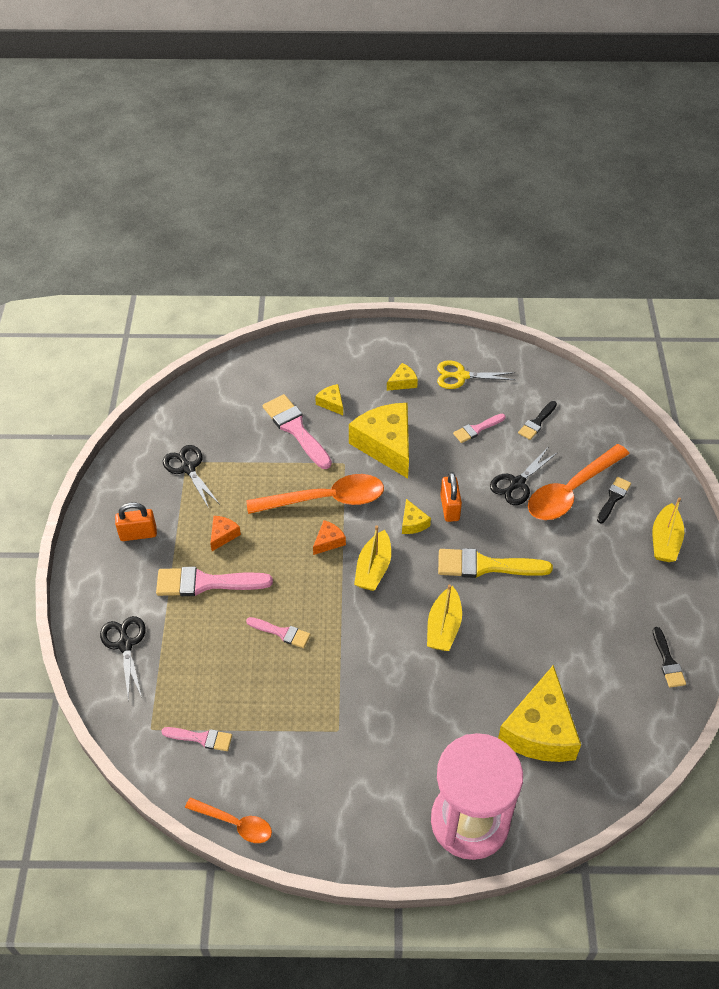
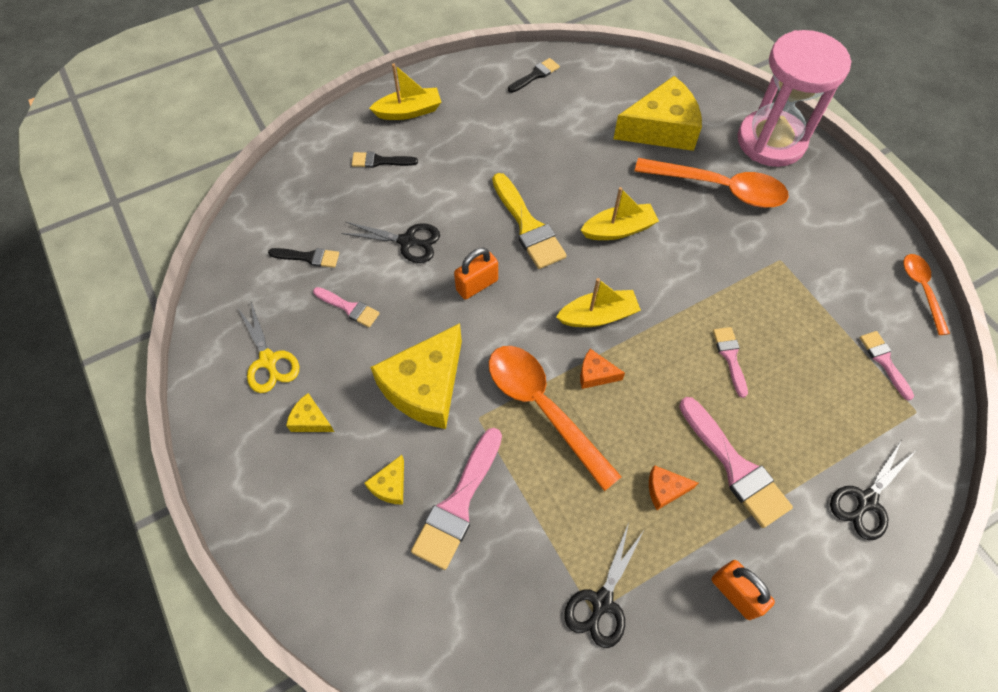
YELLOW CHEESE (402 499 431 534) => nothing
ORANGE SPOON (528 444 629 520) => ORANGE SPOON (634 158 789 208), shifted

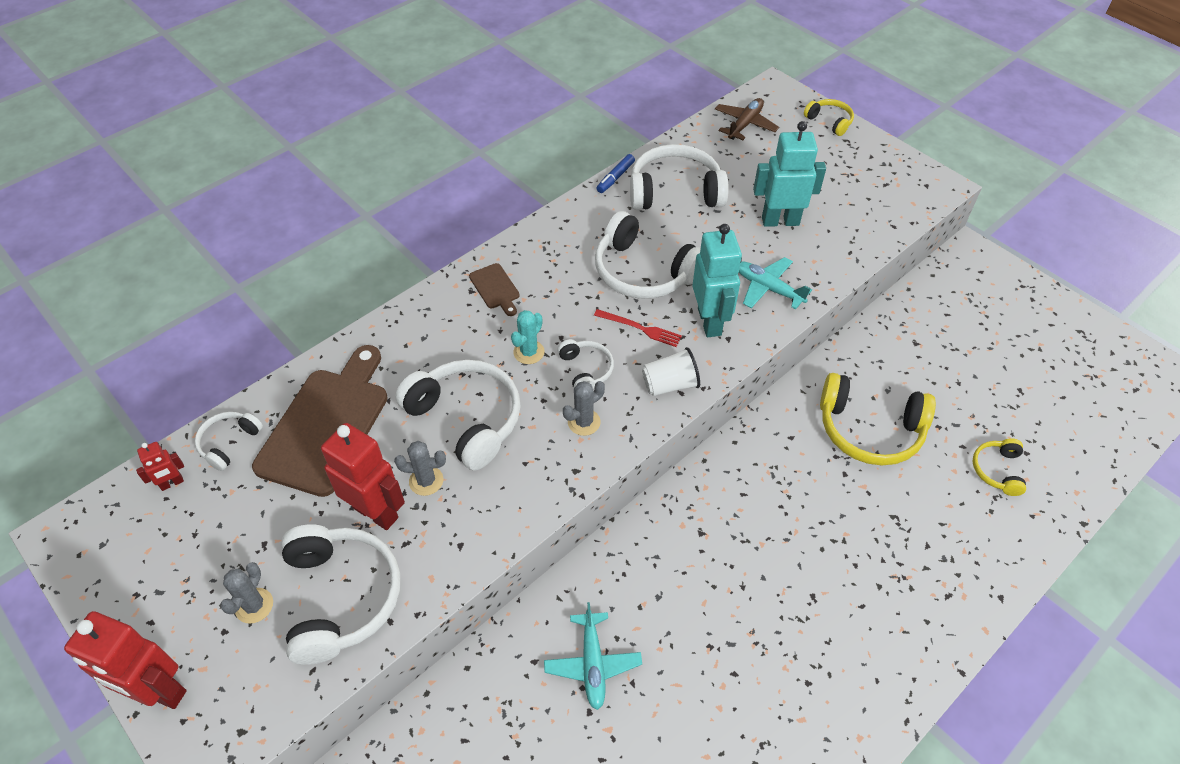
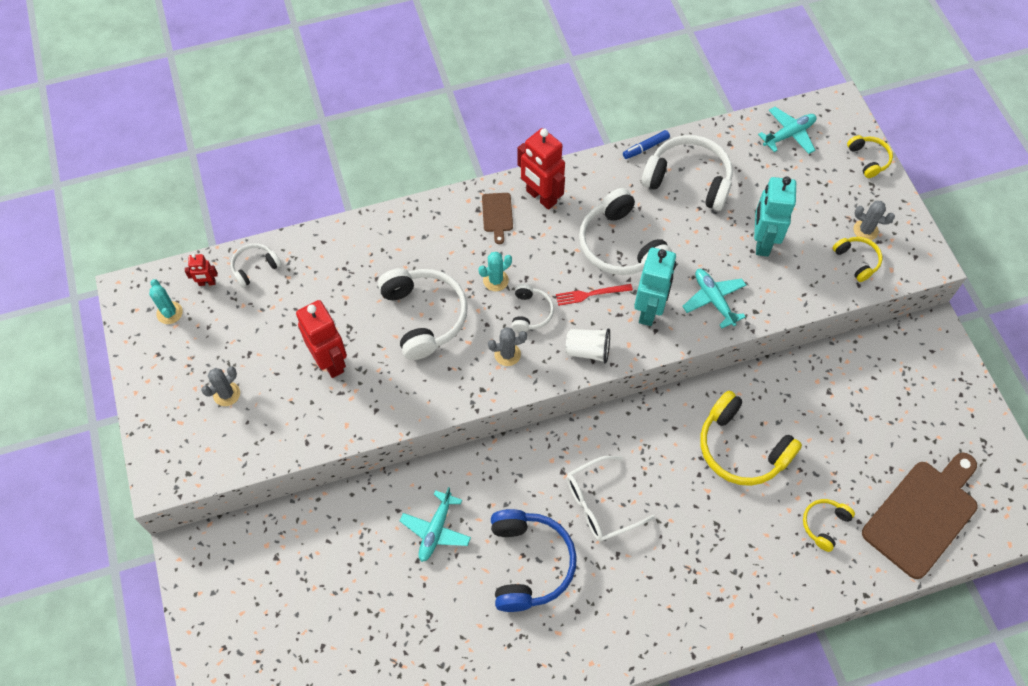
WHITE HEADPHONES (281 524 400 665) => nothing
nothing => TURQUOISE CACTUS (149 279 183 324)
nothing => BLUE HEADPHONES (491 509 577 612)
nothing => WHITE GLASSES (567 456 655 542)
nothing => YELLOW HEADPHONES (833 237 882 282)
RED ROBOT (64 611 187 709) => RED ROBOT (517 128 565 210), shifted
BROWN CUTTING BOARD (252 345 387 497) => BROWN CUTTING BOARD (862 452 977 579), shifted
GREY CACTUS (394 441 446 496) => GREY CACTUS (853 201 895 240), shifted
BROWN PLANE (715 98 779 140) => TURQUOISE PLANE (758 107 817 154)
RED FORK (594 309 682 347) => RED FORK (556 284 633 306), 120 degrees clockwise
TURQUOISE ROBOT (753 121 826 227) => TURQUOISE ROBOT (754 177 796 257), 105 degrees counterclockwise

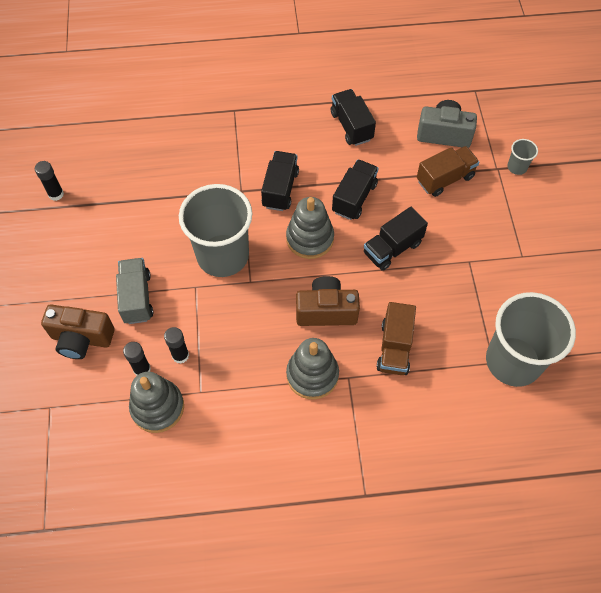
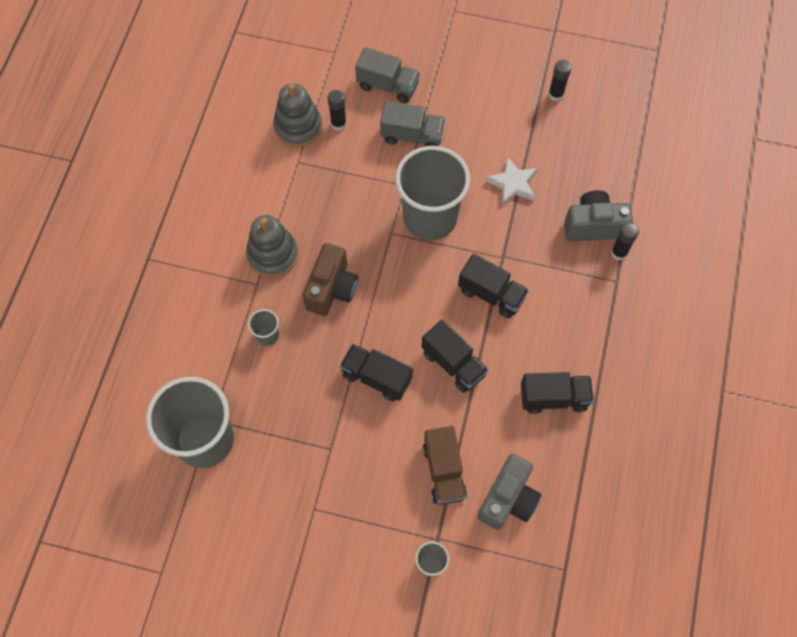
GREY STACKING TOY (286 197 334 259) => nothing
nothing => WHITE STAR (485 157 538 206)
nothing => GREY CAMERA (564 190 633 241)
BLACK GLUE STICK (164 327 189 364) => BLACK GLUE STICK (611 223 639 261), shifted
BROWN CAMERA (41 304 115 359) => GREY TRUCK (355 47 420 103)
BROWN TRUCK (376 302 416 375) => GREY CUP (248 309 279 346)
BLACK TRUCK (364 207 428 271) => BLACK TRUCK (340 344 413 402), 45 degrees counterclockwise

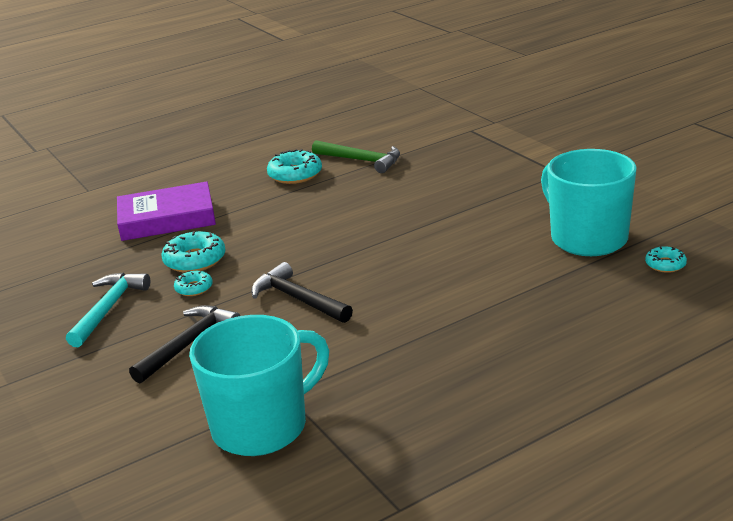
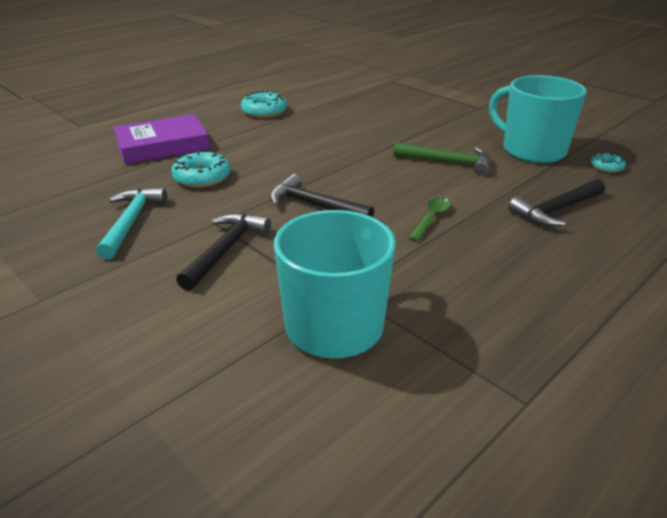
TURQUOISE DONUT (174 270 213 296) => nothing
nothing => GREEN SPOON (409 198 451 242)
nothing => BLACK HAMMER (508 179 605 227)
GREEN HAMMER (312 140 400 173) => GREEN HAMMER (394 142 490 176), shifted

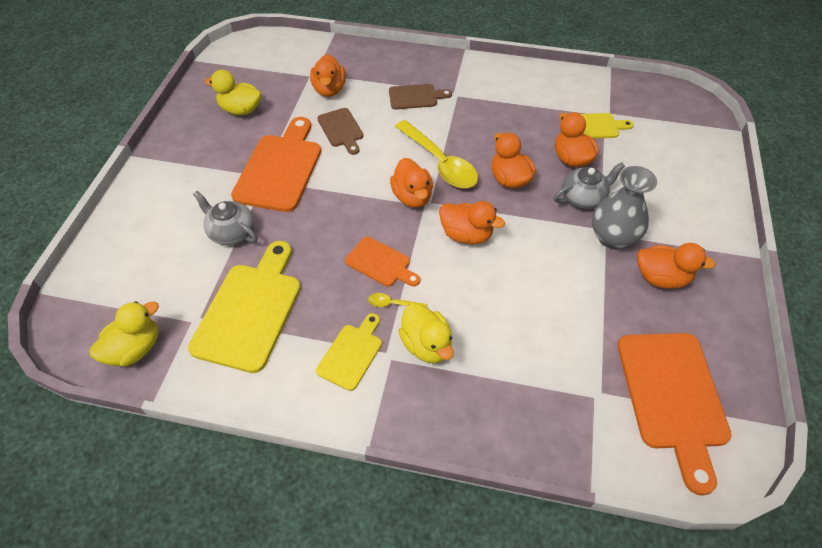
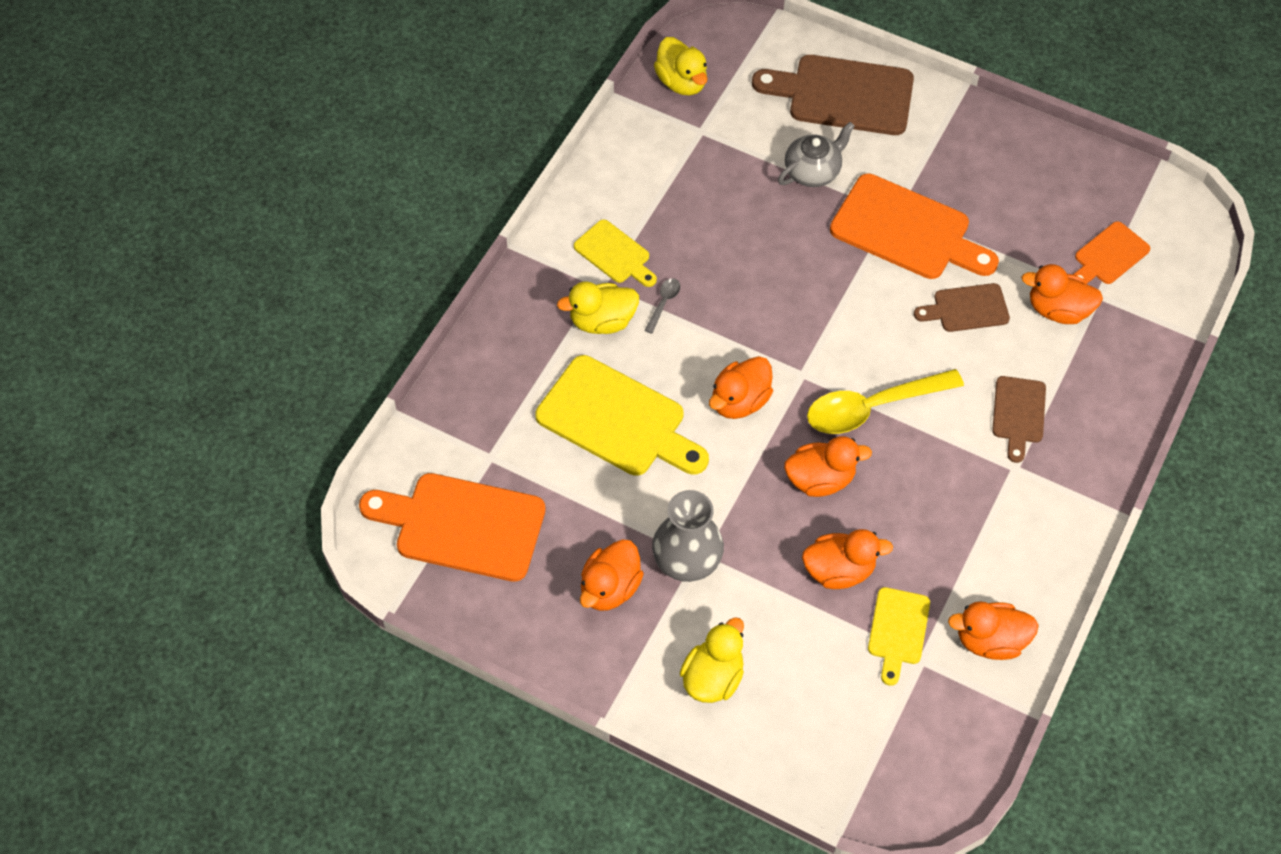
GREY TEAPOT (554 162 625 209) => nothing
nothing => BROWN CUTTING BOARD (752 55 914 135)
YELLOW CUTTING BOARD (188 241 301 373) => YELLOW CUTTING BOARD (535 355 709 476), shifted
YELLOW DUCK (204 70 261 115) => YELLOW DUCK (680 617 744 703), shifted
ORANGE CUTTING BOARD (345 237 420 287) => ORANGE CUTTING BOARD (1073 221 1150 284), shifted
ORANGE DUCK (390 158 433 208) => ORANGE DUCK (948 601 1039 660), shifted
YELLOW SPOON (368 293 427 307) => GREY SPOON (644 278 680 334)

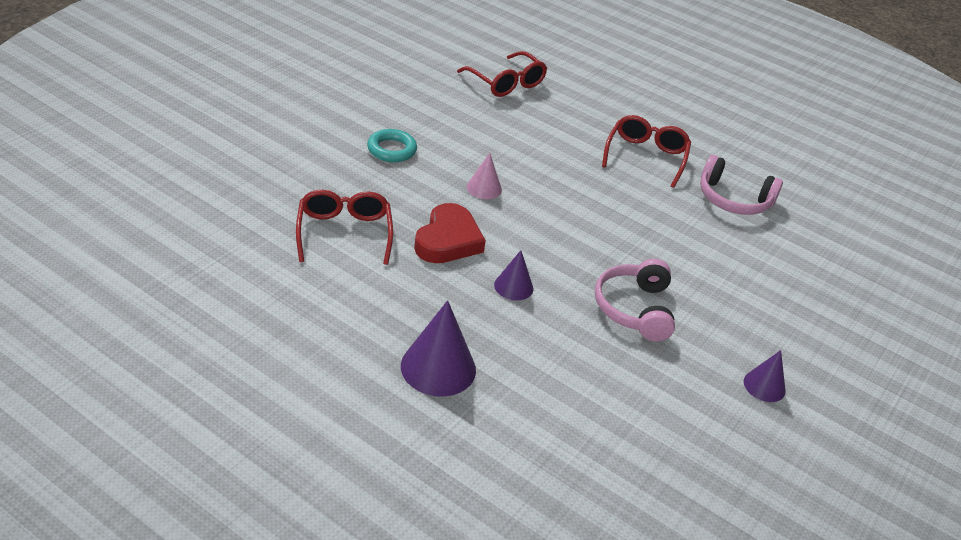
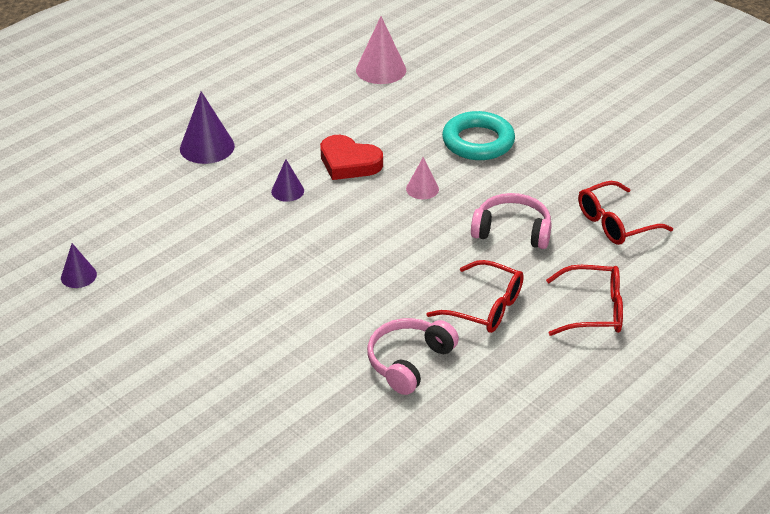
nothing => PINK CONE (356 16 406 84)
RED GLASSES (296 190 393 265) => RED GLASSES (546 265 623 336), shifted
PINK HEADPHONES (595 259 675 341) => PINK HEADPHONES (471 193 552 249), shifted
PURPLE CONE (744 350 786 402) => PURPLE CONE (61 243 97 288), shifted
TURQUOISE RING (367 129 417 162) => TURQUOISE RING (442 111 515 160), x1.60

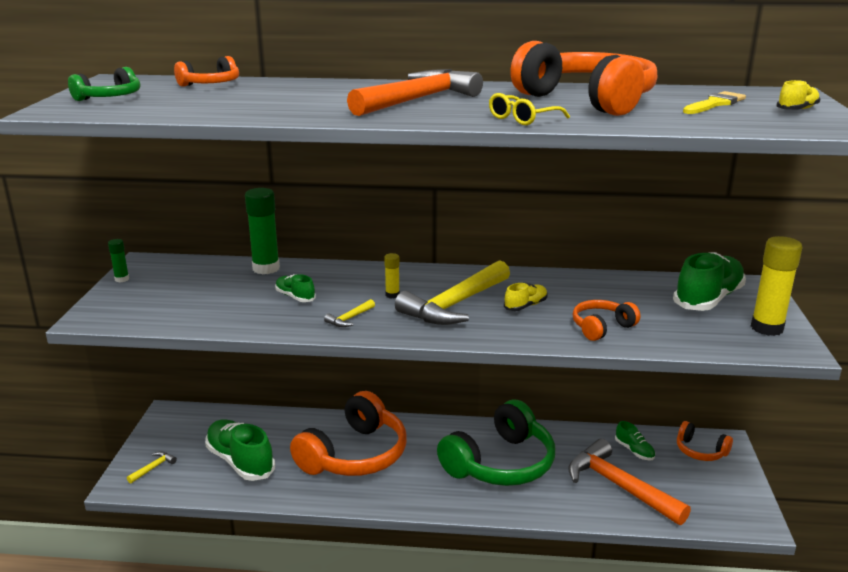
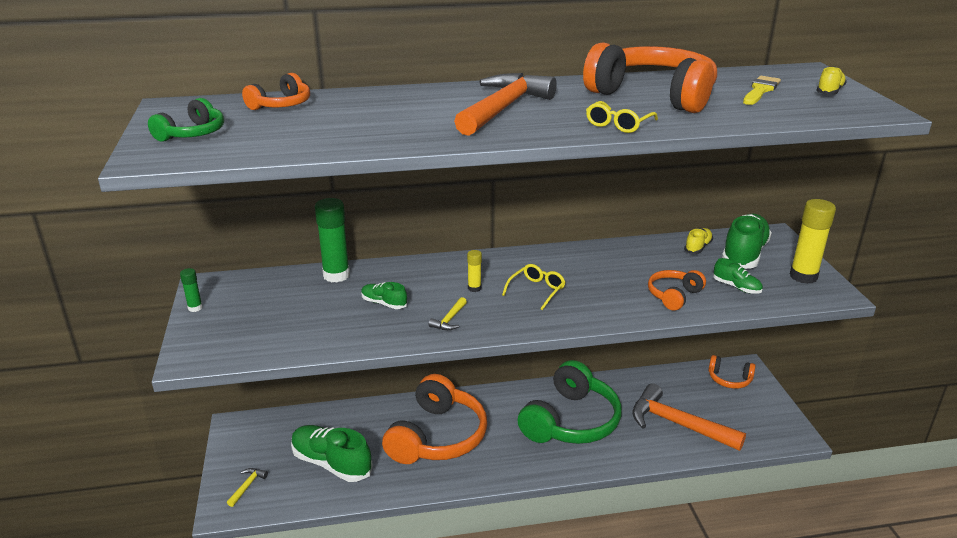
YELLOW SHOE (504 283 547 311) => YELLOW SHOE (684 228 713 254), shifted
GREEN SHOE (615 421 655 461) => GREEN SHOE (713 258 763 294), shifted
YELLOW HAMMER (395 260 510 325) => YELLOW GLASSES (502 264 565 310)

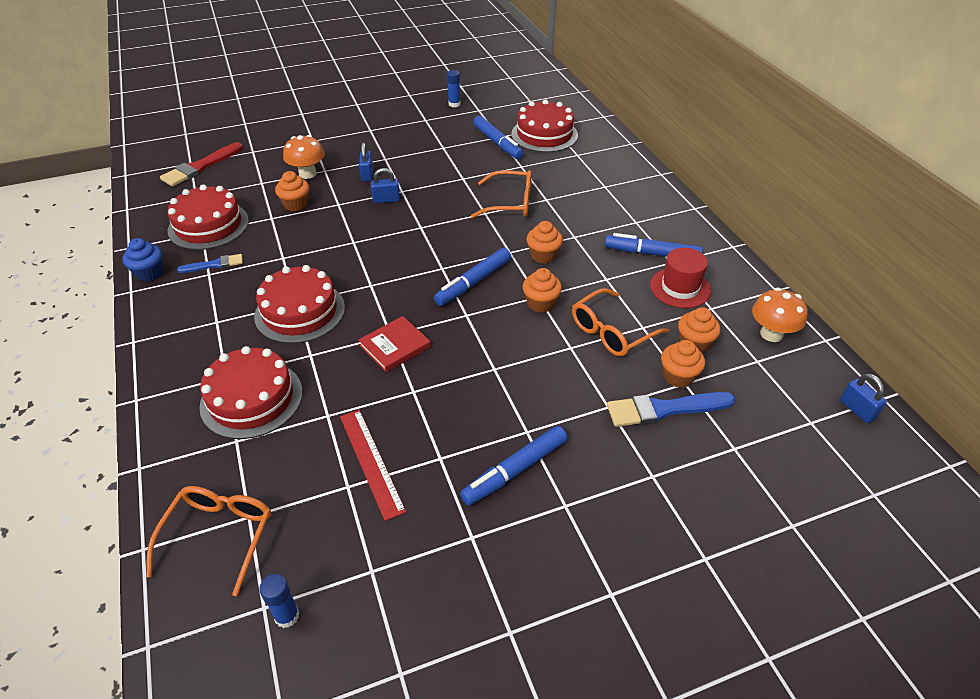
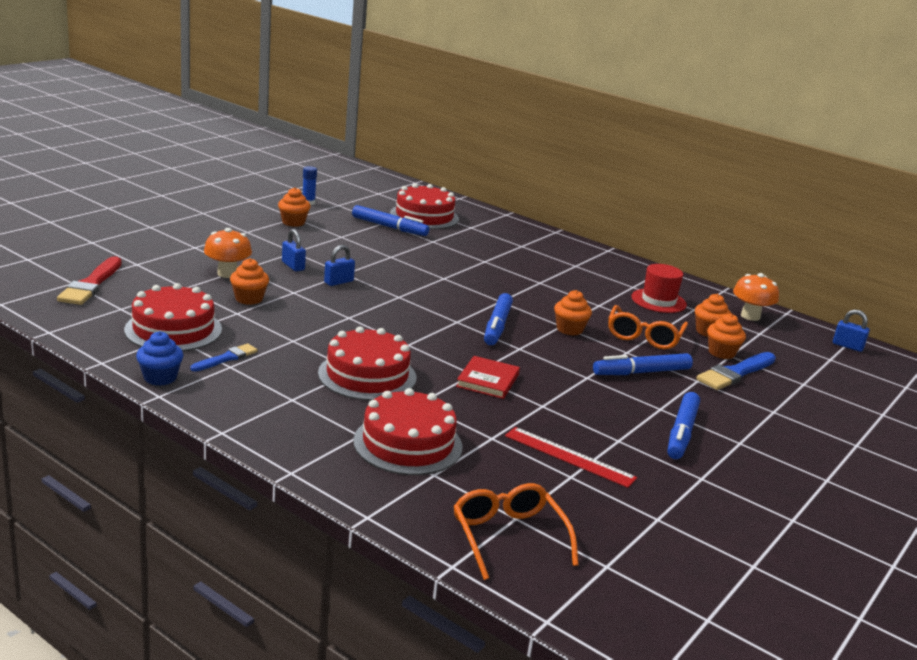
BLUE GLUE STICK (259 574 299 628) => nothing
ORANGE GLASSES (471 170 531 218) => nothing
ORANGE CUPCAKE (526 221 563 263) => ORANGE CUPCAKE (278 187 311 227), shifted
BLUE MARKER (605 233 703 257) => BLUE MARKER (593 353 693 375), shifted

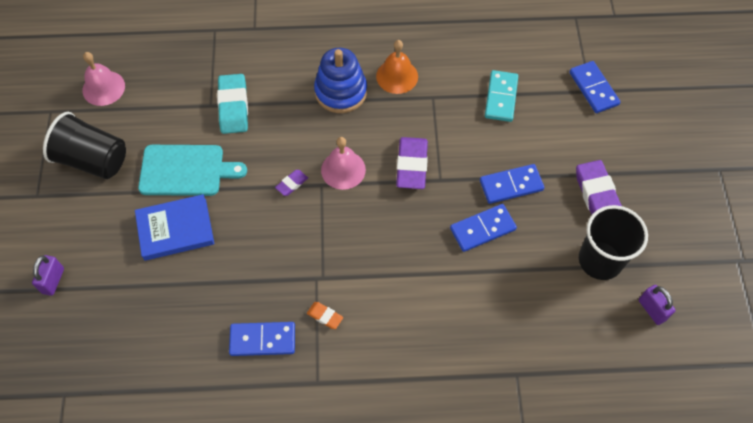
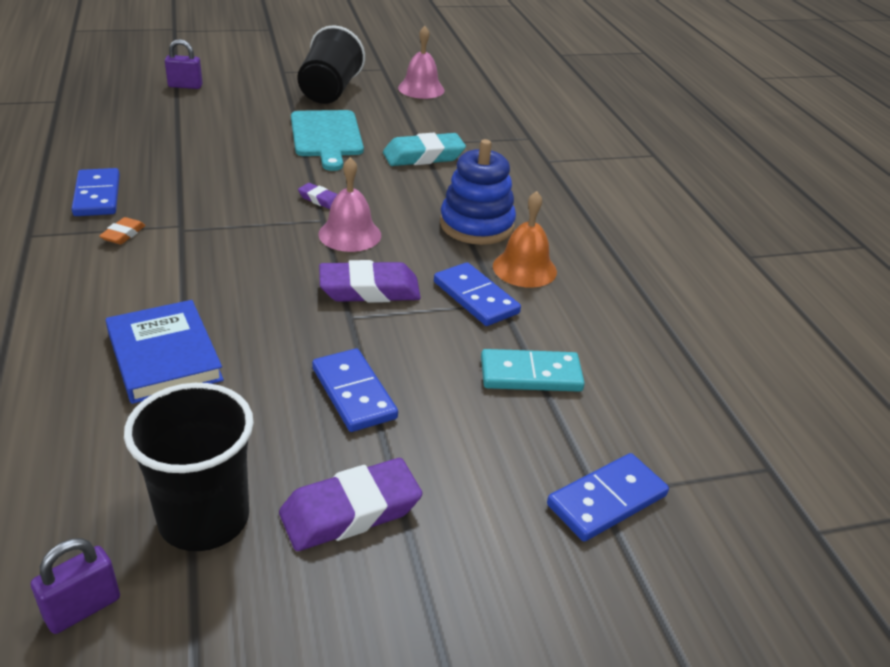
BLUE BOOK (135 194 214 261) => BLUE BOOK (106 300 224 404), shifted
BLUE DOMINO (450 204 517 252) => BLUE DOMINO (434 262 521 326), shifted

